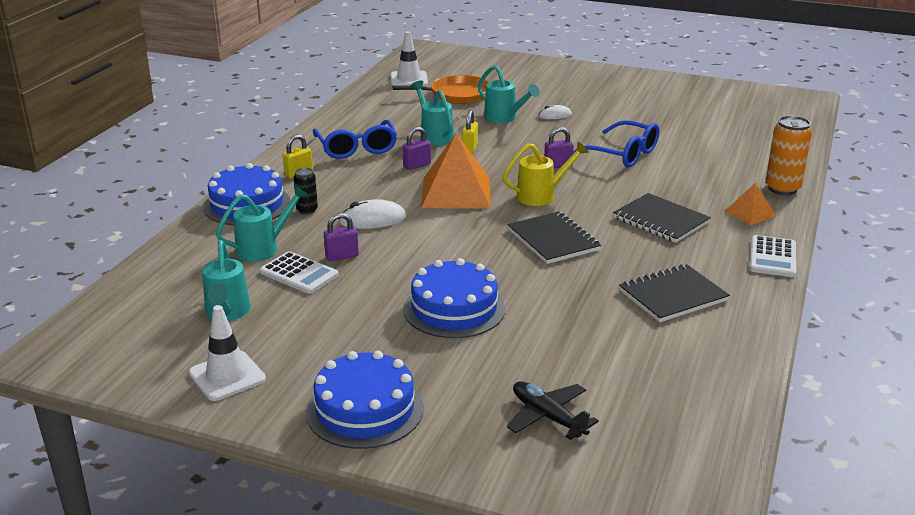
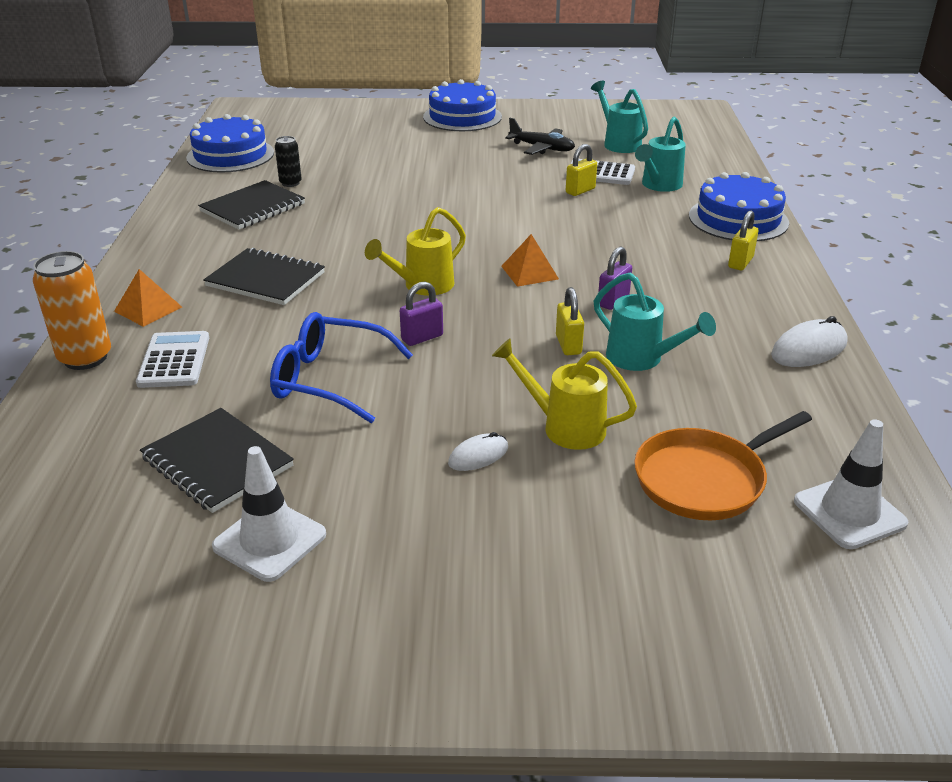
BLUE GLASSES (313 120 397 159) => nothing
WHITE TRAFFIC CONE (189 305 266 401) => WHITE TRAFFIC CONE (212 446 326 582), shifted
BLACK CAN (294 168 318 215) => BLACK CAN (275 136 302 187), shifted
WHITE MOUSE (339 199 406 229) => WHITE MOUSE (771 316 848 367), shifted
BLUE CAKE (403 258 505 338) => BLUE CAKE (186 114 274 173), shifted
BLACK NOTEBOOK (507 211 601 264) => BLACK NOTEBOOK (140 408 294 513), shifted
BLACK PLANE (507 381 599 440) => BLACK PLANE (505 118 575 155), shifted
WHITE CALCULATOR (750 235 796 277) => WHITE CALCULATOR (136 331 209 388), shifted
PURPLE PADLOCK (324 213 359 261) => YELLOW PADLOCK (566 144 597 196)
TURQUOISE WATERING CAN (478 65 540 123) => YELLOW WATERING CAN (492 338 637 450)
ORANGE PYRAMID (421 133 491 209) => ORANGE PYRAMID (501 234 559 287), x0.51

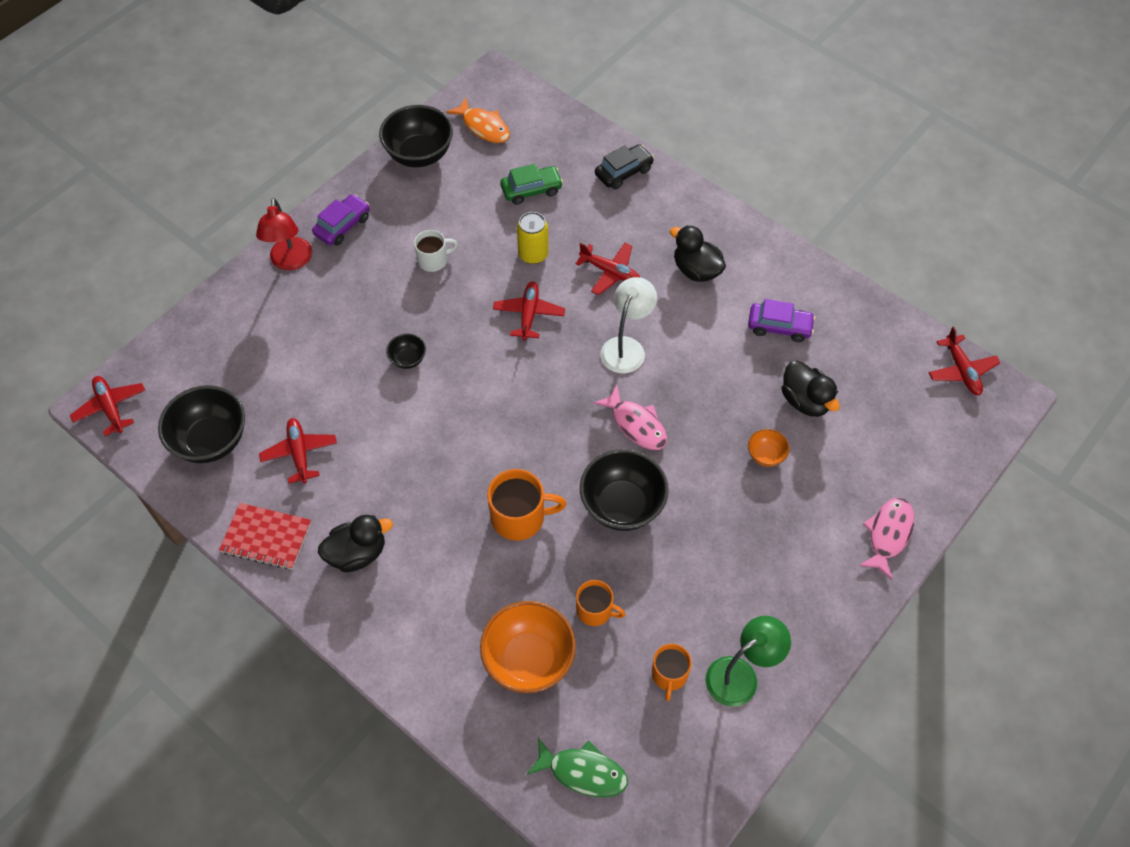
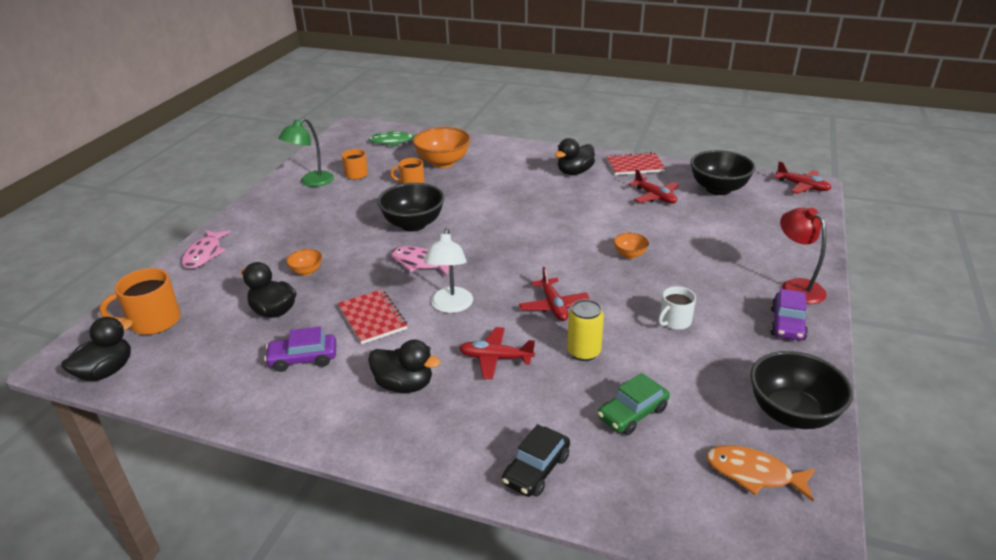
nothing => RED NOTEBOOK (338 289 407 344)
ORANGE MUG (487 469 566 541) => ORANGE MUG (100 268 181 335), shifted
RED PLANE (929 326 1000 395) => BLACK DUCK (61 317 133 381)
BLACK BOWL (386 333 426 369) => ORANGE BOWL (614 233 649 259)

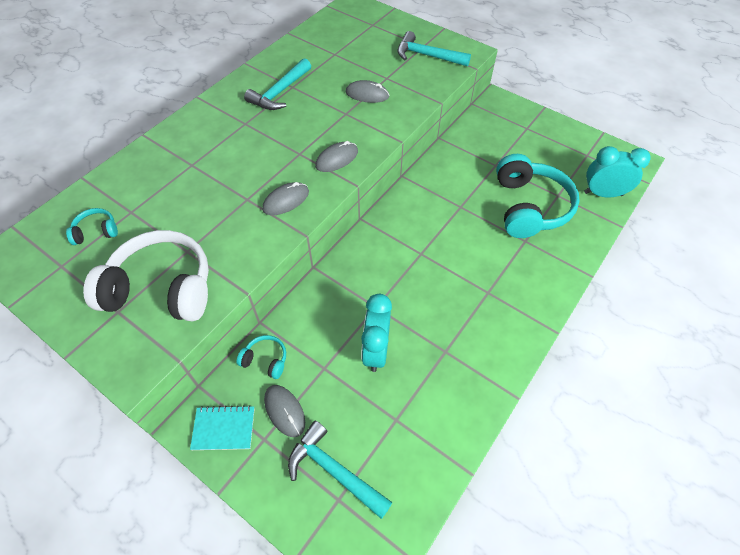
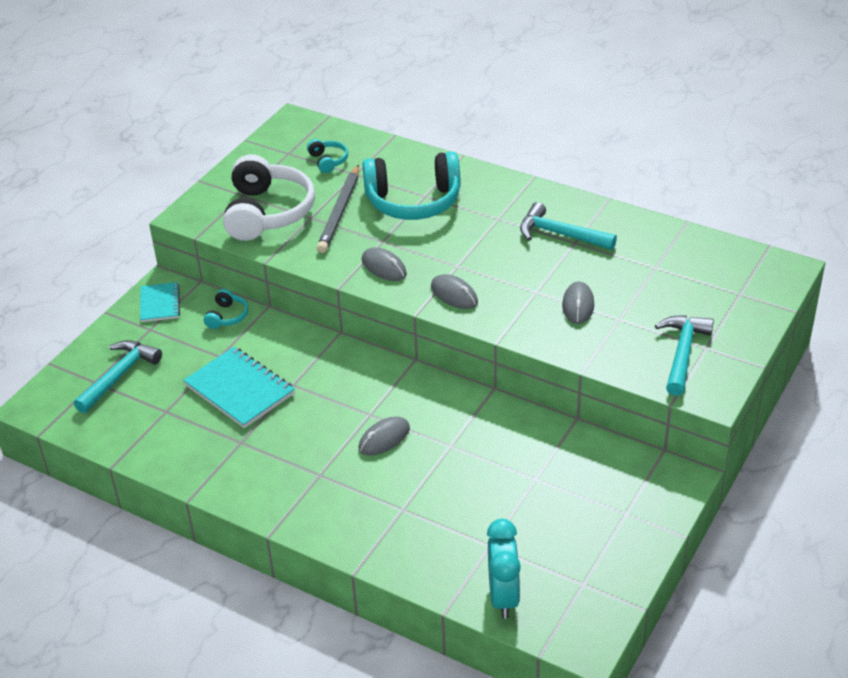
nothing => GREY PENCIL (317 165 359 253)
GREY MOUSE (264 385 305 437) => GREY MOUSE (359 417 410 456), shifted
TURQUOISE HEADPHONES (496 154 580 238) => TURQUOISE HEADPHONES (363 152 461 220), shifted
TURQUOISE CLOCK (361 294 392 372) => TURQUOISE NOTEBOOK (183 347 295 428)

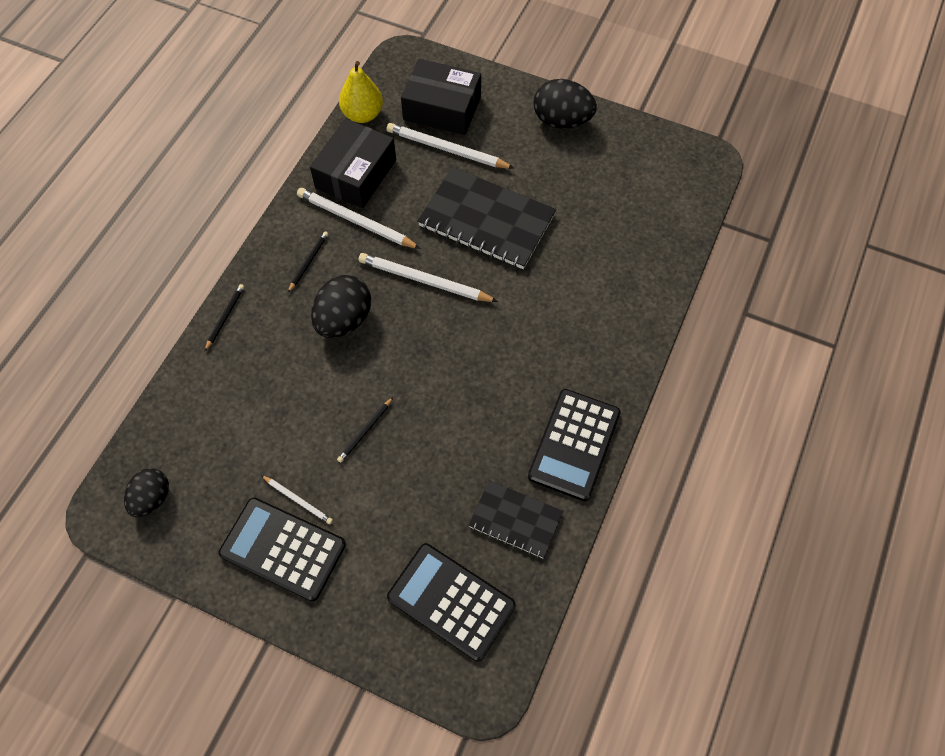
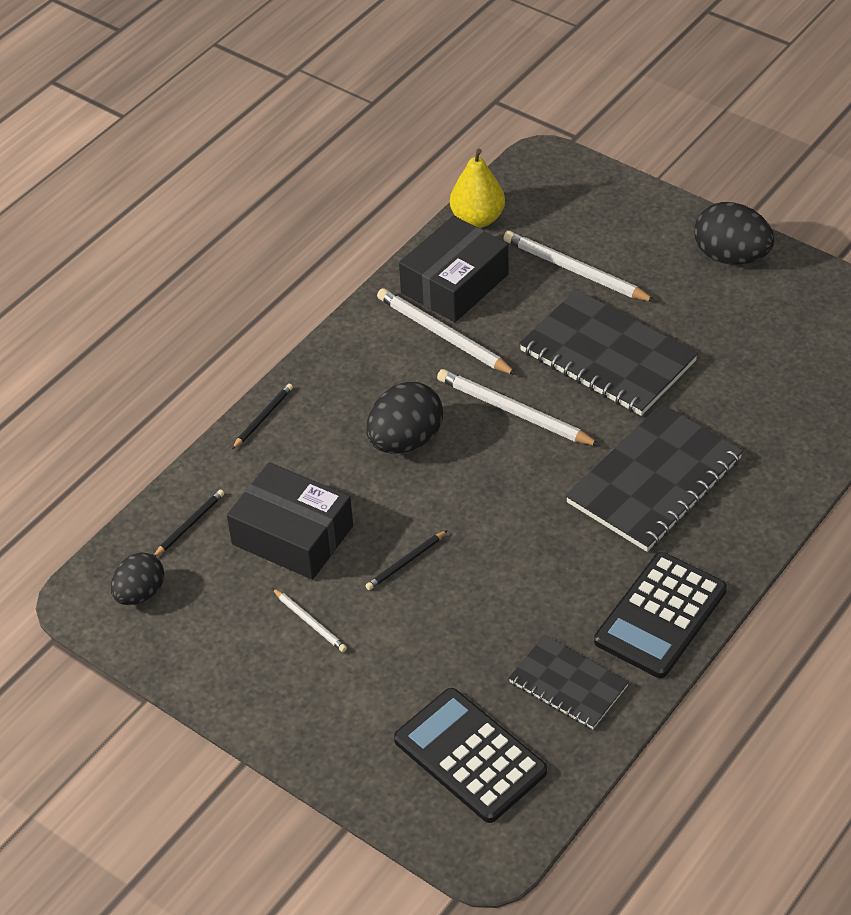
BLACK CALCULATOR (219 498 346 601) => nothing
nothing => BLACK NOTEBOOK (565 404 743 552)
BLACK PENCIL (288 231 328 292) => BLACK PENCIL (154 489 224 557), shifted
BLACK BOX (401 59 481 135) => BLACK BOX (227 462 353 580), shifted

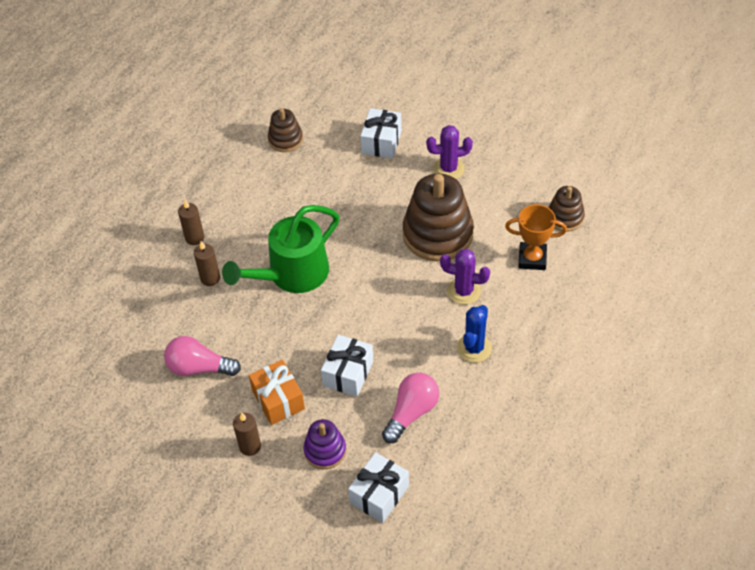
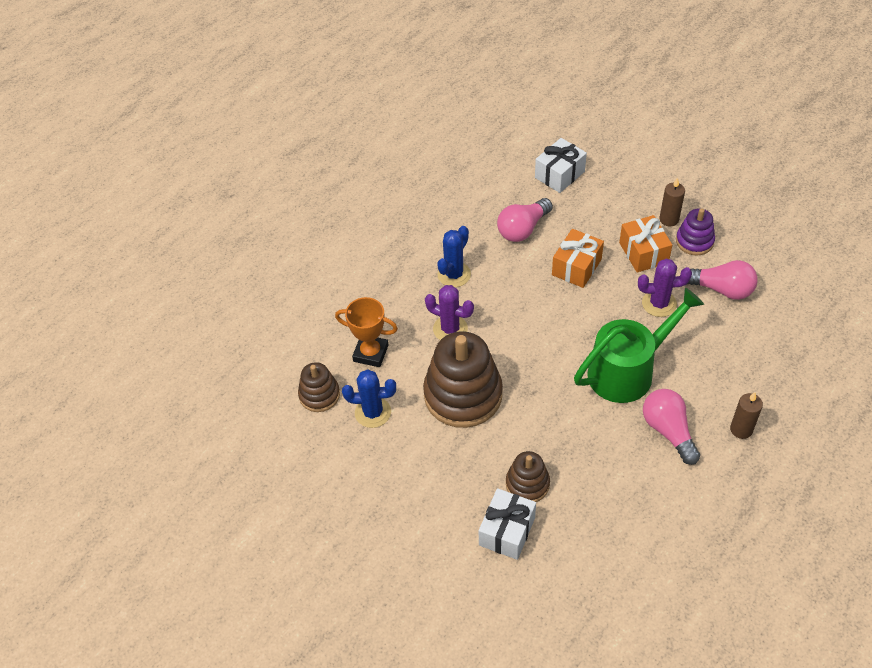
BROWN CANDLE (194 241 220 286) => nothing
nothing => BLUE CACTUS (342 369 396 428)
nothing => PINK LIGHT BULB (643 389 700 465)
BROWN STACKING TOY (268 108 303 152) => BROWN STACKING TOY (506 451 550 502), shifted
PURPLE STACKING TOY (303 419 346 469) => PURPLE STACKING TOY (676 208 715 255), shifted
PURPLE CACTUS (426 125 473 179) => PURPLE CACTUS (638 258 692 317), shifted
WHITE GIFT (321 335 373 397) => ORANGE GIFT (552 229 604 288)

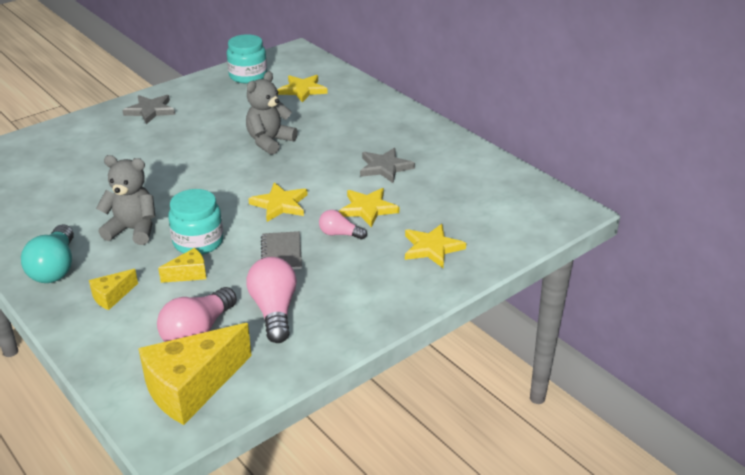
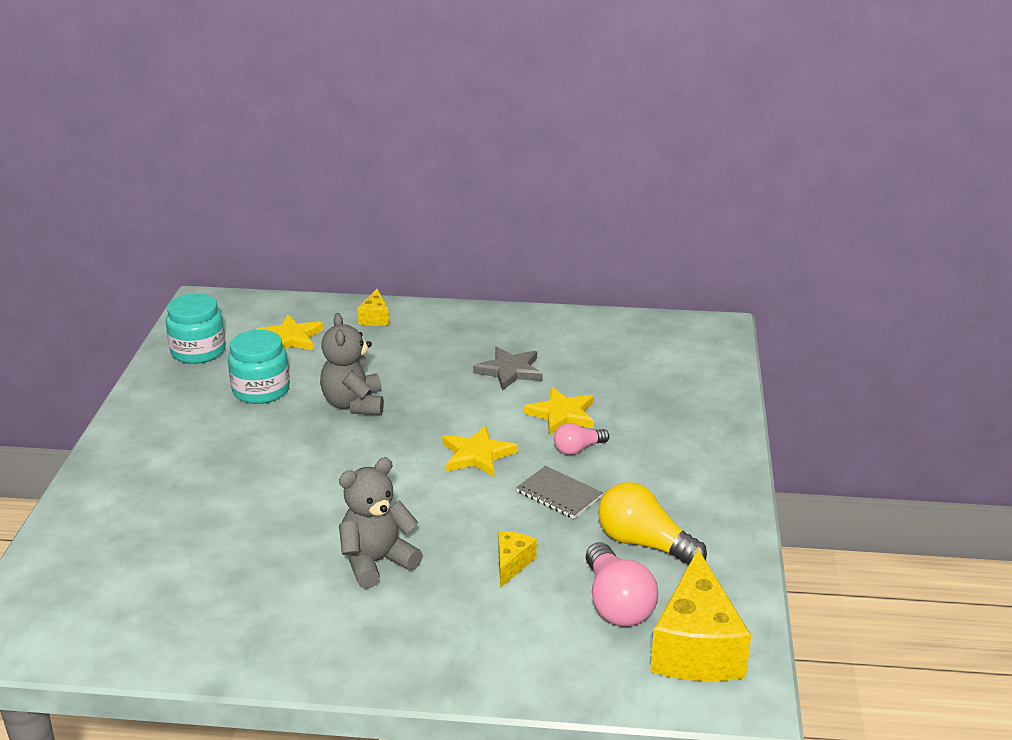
TURQUOISE LIGHT BULB (21 224 74 283) => nothing
GREY STAR (122 95 175 124) => nothing
YELLOW STAR (405 224 466 268) => nothing
YELLOW CHEESE (89 269 138 310) => YELLOW CHEESE (357 289 389 326), shifted
TURQUOISE JAR (168 189 224 255) => TURQUOISE JAR (228 330 290 404), shifted
PINK LIGHT BULB (246 257 297 343) => YELLOW LIGHT BULB (598 482 707 566)

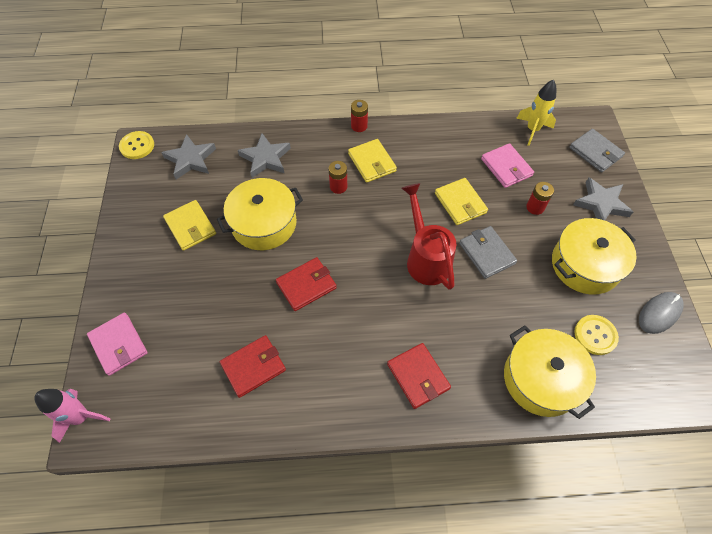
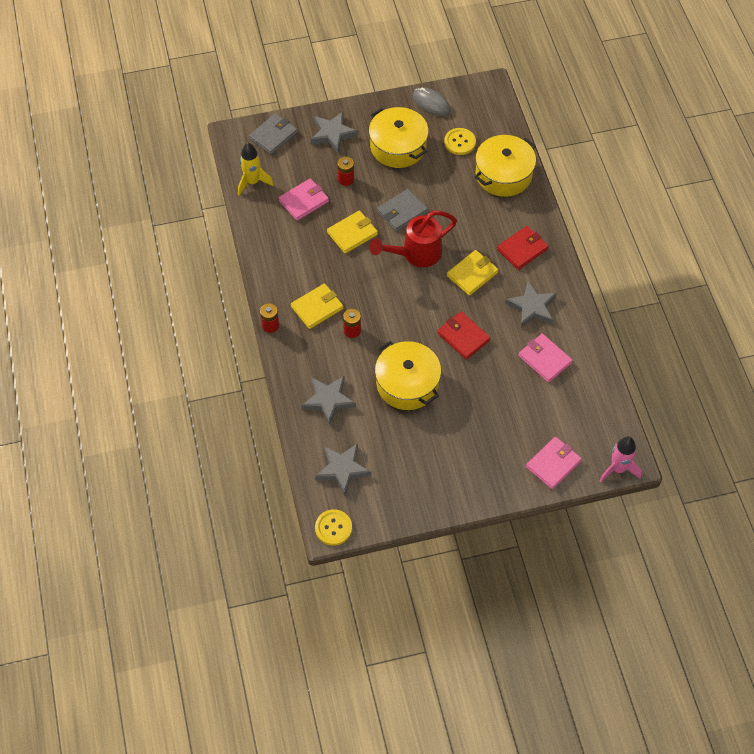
nothing => GREY STAR (505 281 557 328)
YELLOW WALLET (163 200 216 251) => YELLOW WALLET (447 250 499 296), shifted
RED WALLET (220 335 286 398) => PINK WALLET (518 334 573 383)

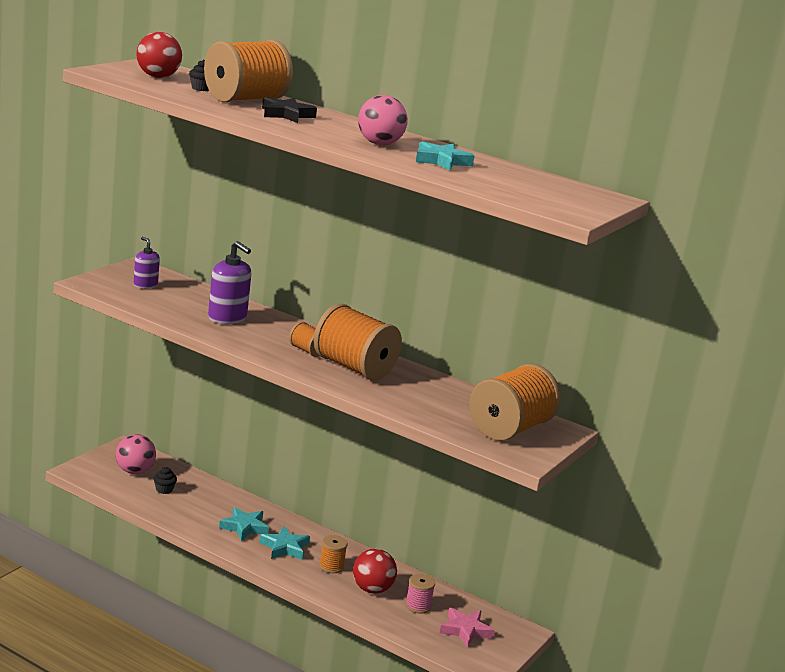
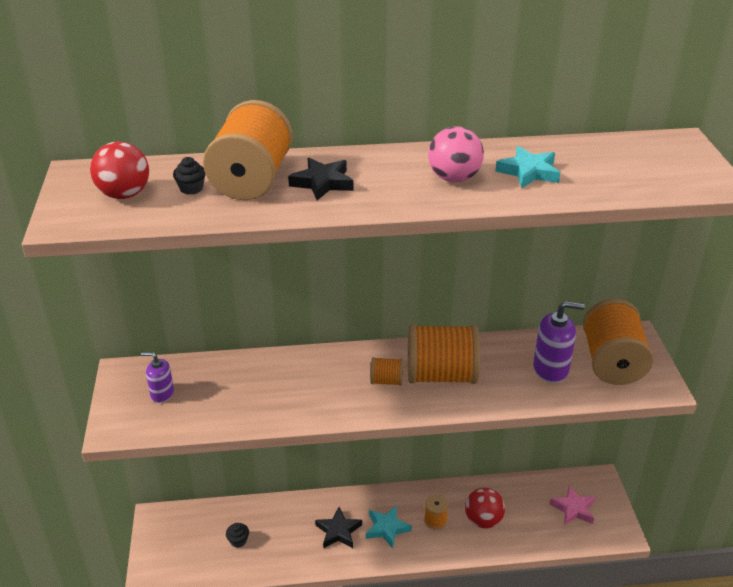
PINK BALL (116 434 156 474) => nothing
PINK SPOOL (405 574 435 614) => nothing
PURPLE SOAP DISPENSER (208 241 251 324) => PURPLE SOAP DISPENSER (533 301 585 383), shifted
TURQUOISE STAR (219 507 269 541) => BLACK STAR (315 507 362 548)

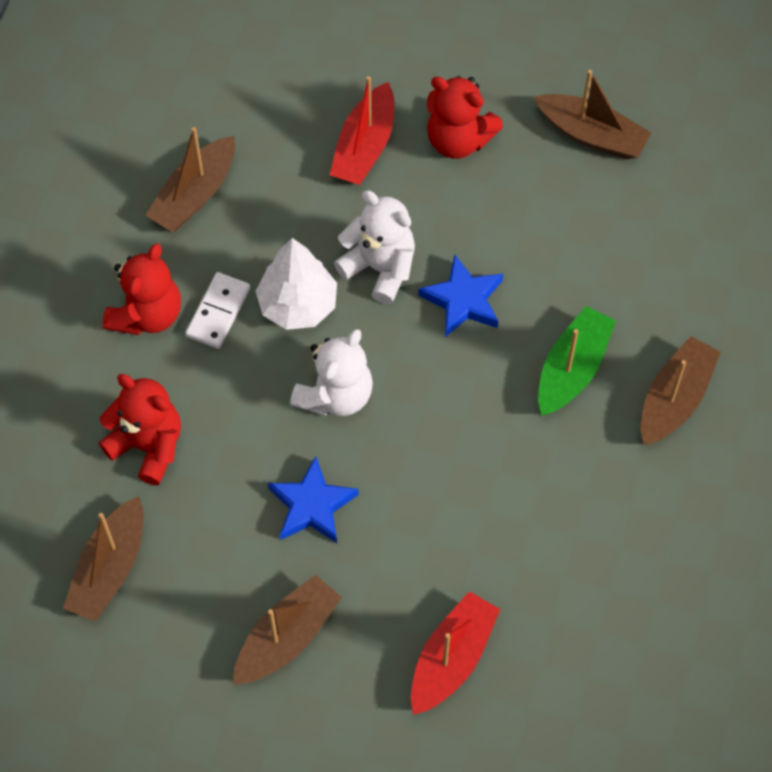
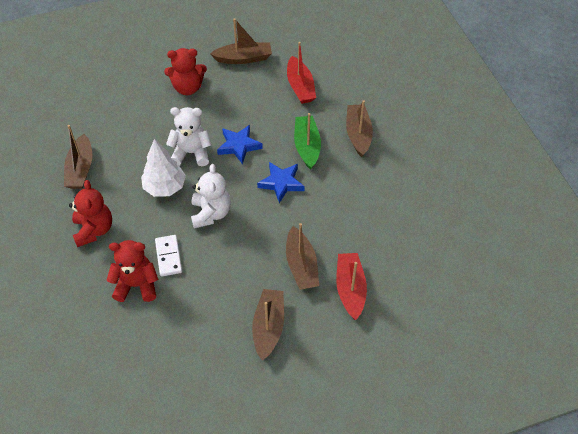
BROWN BOAT (63 496 143 622) => BROWN BOAT (286 223 319 290), shifted
WHITE DOMINO (185 272 250 349) => WHITE DOMINO (155 235 182 276), shifted
BLUE STAR (268 456 359 543) => BLUE STAR (257 162 304 203), shifted
RED BOAT (330 76 394 185) => RED BOAT (287 42 316 104), shifted

